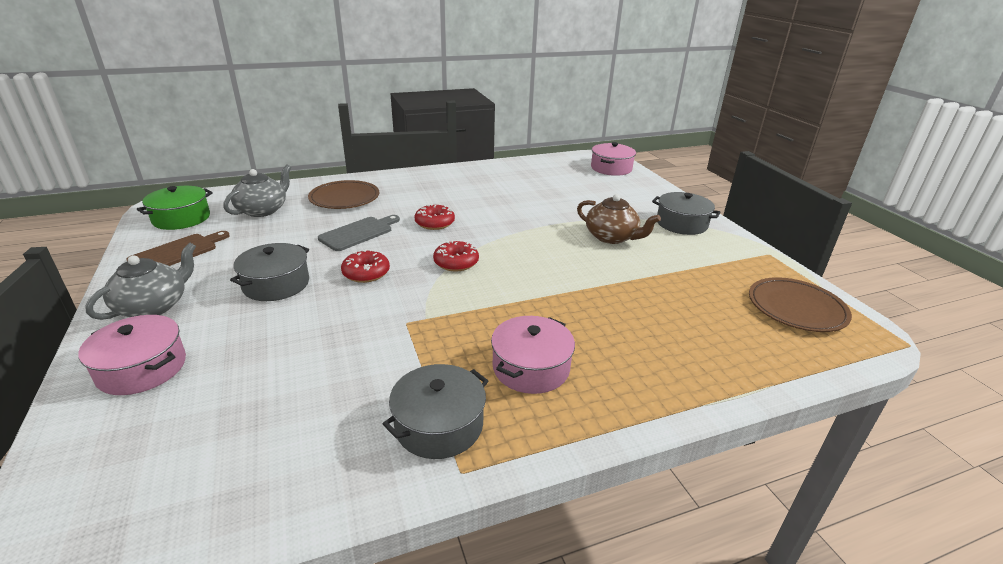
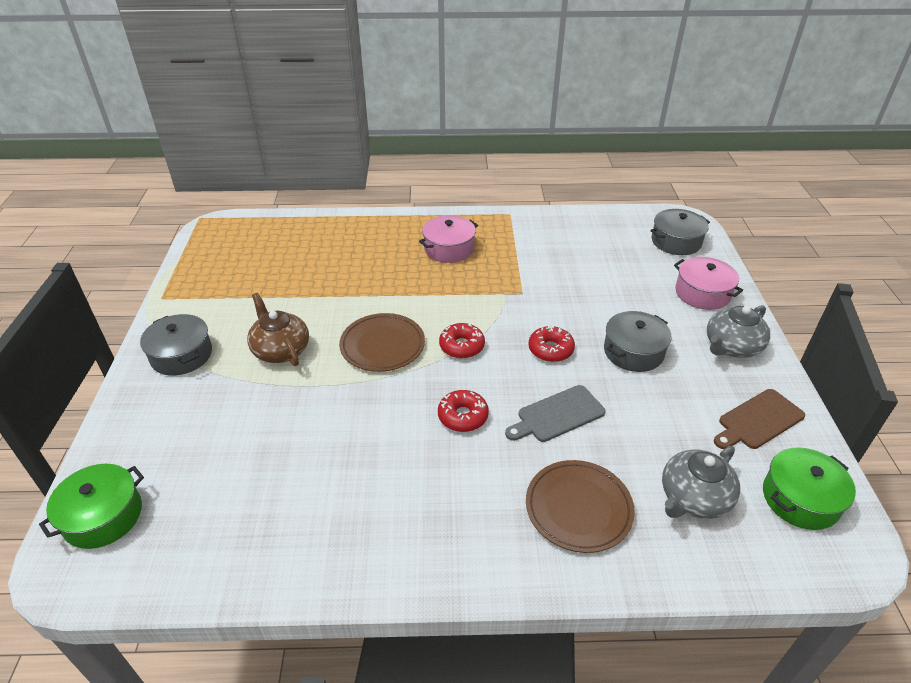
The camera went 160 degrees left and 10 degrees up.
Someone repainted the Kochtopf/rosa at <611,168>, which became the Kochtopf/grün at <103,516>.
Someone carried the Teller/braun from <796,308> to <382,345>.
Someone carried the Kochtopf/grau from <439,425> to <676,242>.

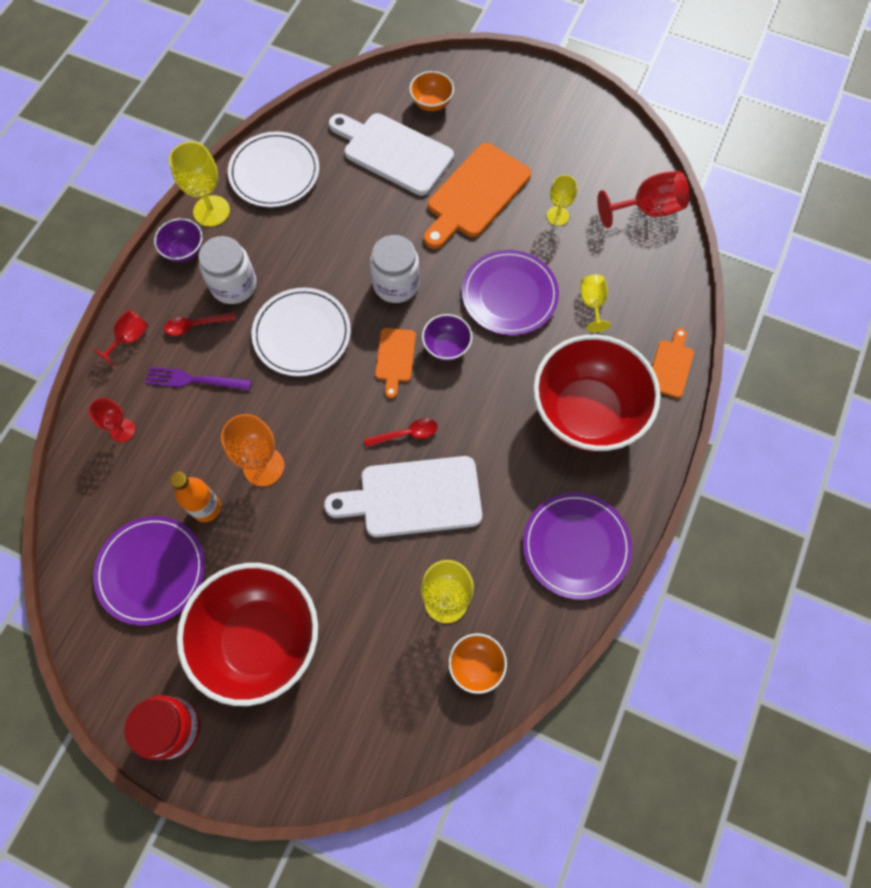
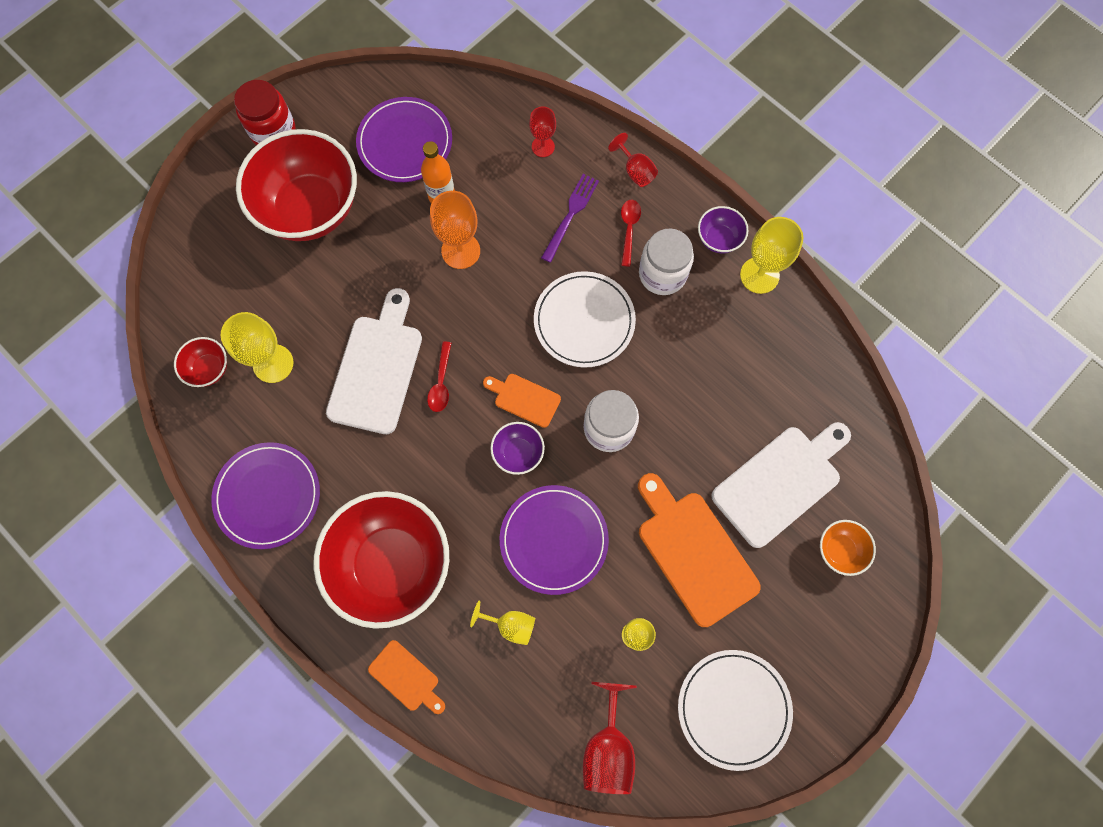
The camera went 110 degrees right and 5 degrees up.
Someone carried the Teller/weiß from <274,172> to <733,708>.
Someone repainted the Schüssel/orange at <476,665>, which became the Schüssel/rot at <209,369>.

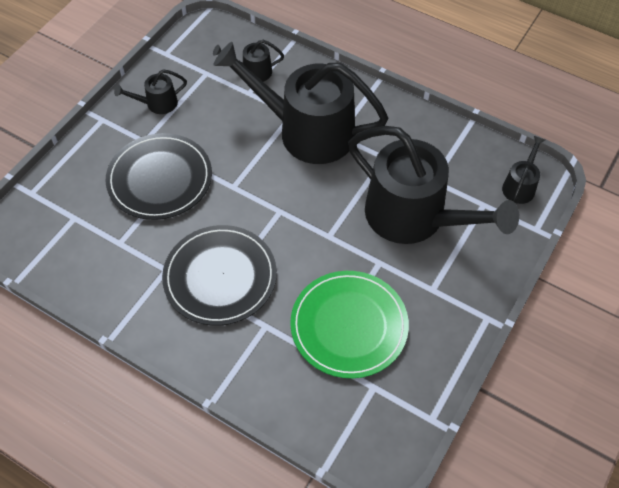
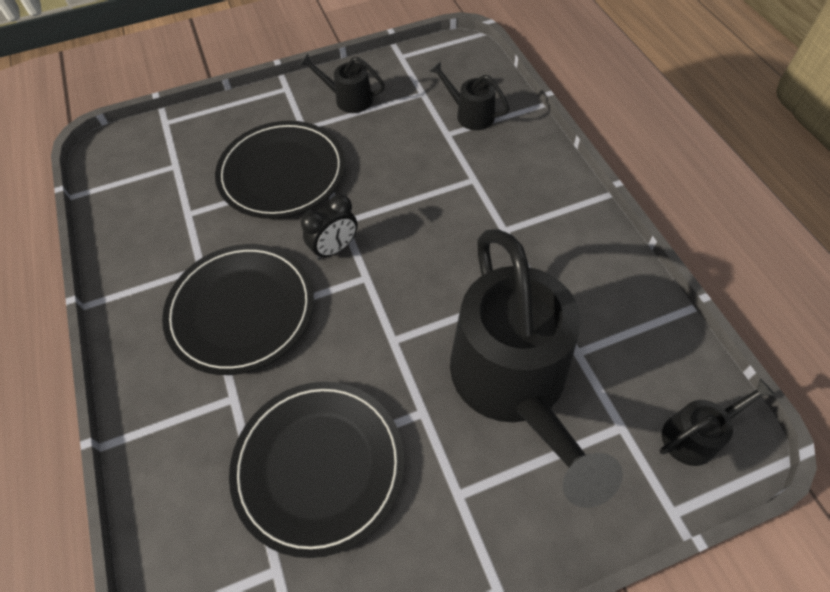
The camera went 40 degrees right and 0 degrees up.
Someone took away the Gießkanne/schwarz at <307,131>.
Someone repainted the Teller/grün at <349,325>, which became the Teller/schwarz at <319,466>.
Someone put down the Wecker/schwarz at <335,248>.

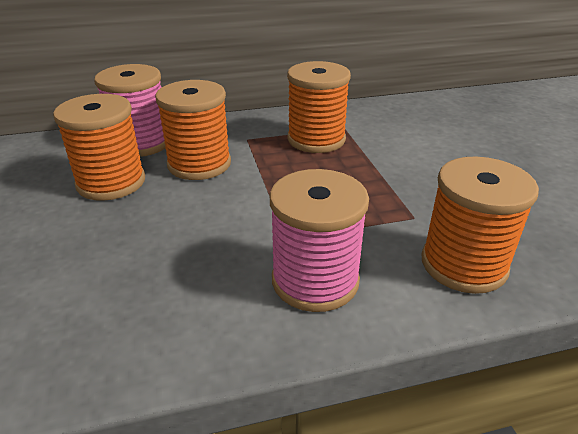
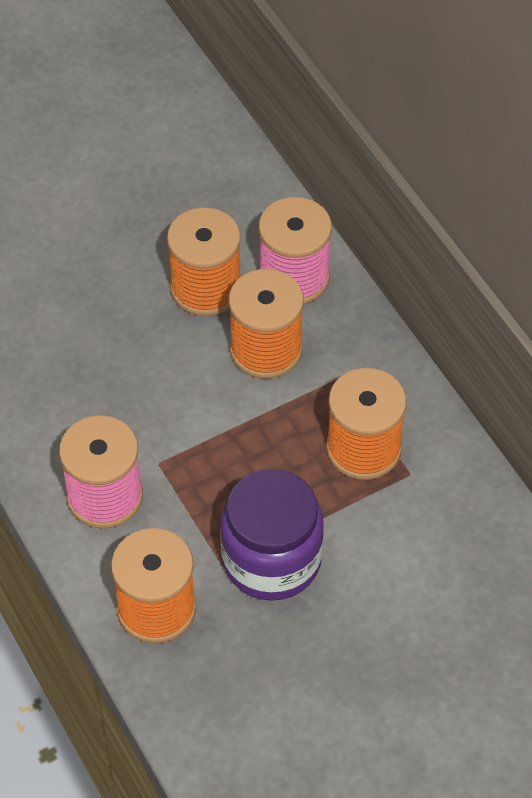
The camera went 75 degrees right and 20 degrees up.
Someone put down the Einmachglas/lila at <271,560>.

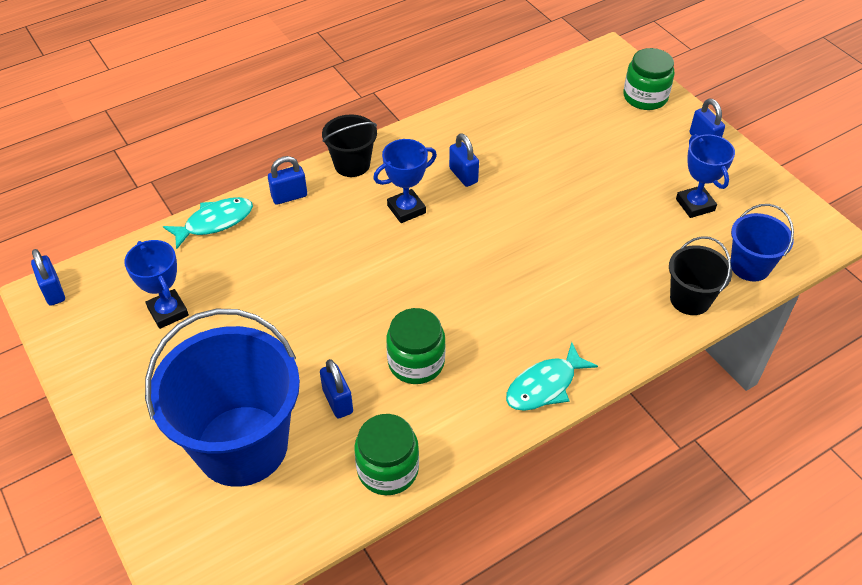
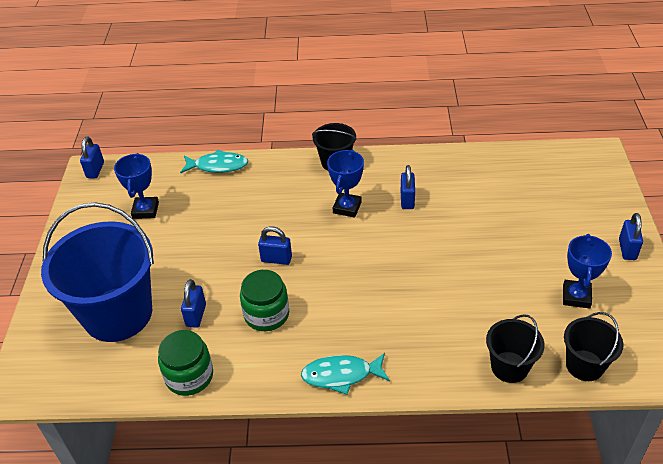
The camera went 35 degrees right and 5 degrees down.
Someone took away the Einmachglas/grün at <645,97>.
Someone rotated the Pokal/blau at <406,209> by 75 degrees counterclockwise.
Someone carried the Vorhängeschloss/blau from <289,196> to <276,259>.
Someone repainted the Eimer/blau at <750,266>, which became the Eimer/schwarz at <584,365>.

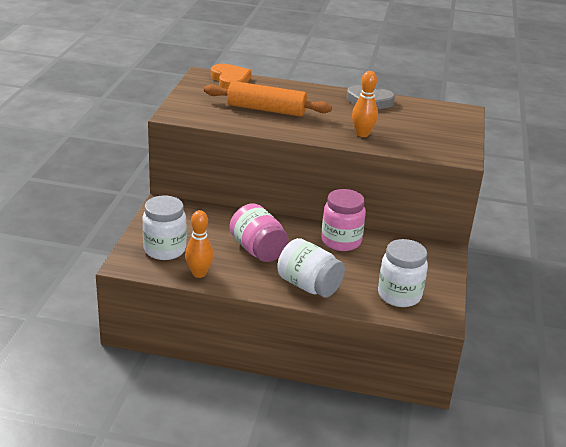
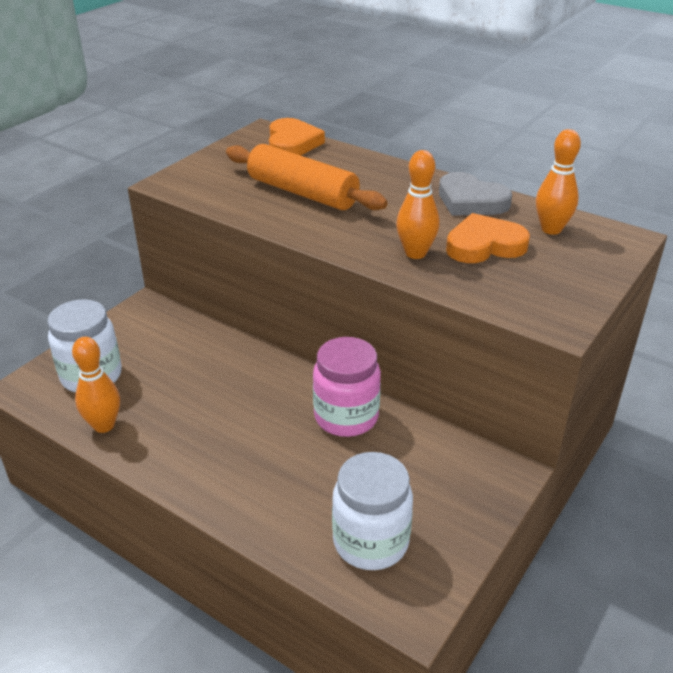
The camera went 25 degrees right and 5 degrees up.
Someone took away the Einmachglas/rosa at <258,250>.
Someone took away the Einmachglas/weiß at <309,286>.
Someone put down the Bowlingkegel/orange at <551,229>.
Someone put down the Herz/orange at <484,245>.

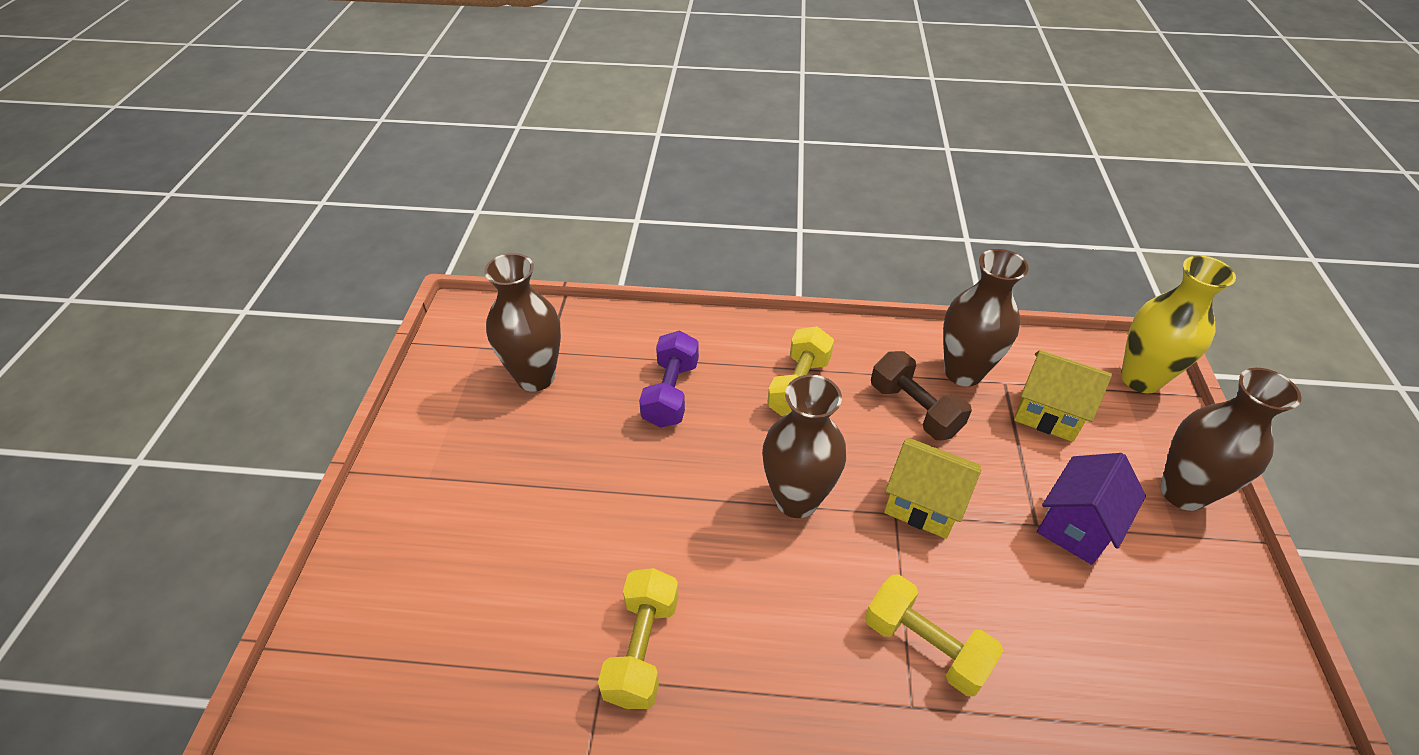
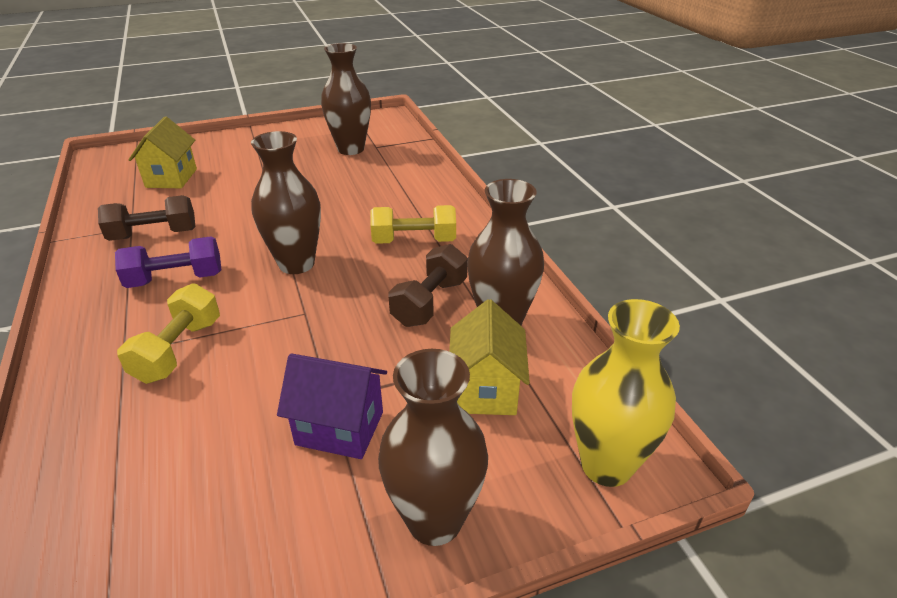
The camera went 65 degrees right and 10 degrees down.
Someone carried the Hantel/lila from <671,393> to <176,279>.
Someone carried the Haus/gelb from <923,504> to <171,178>.
Someone repainted the Hantel/gelb at <642,648>, which became the Hantel/braun at <154,234>.

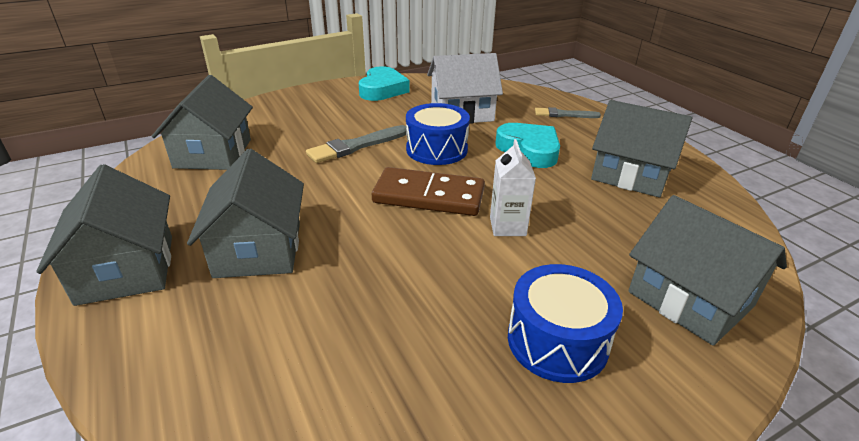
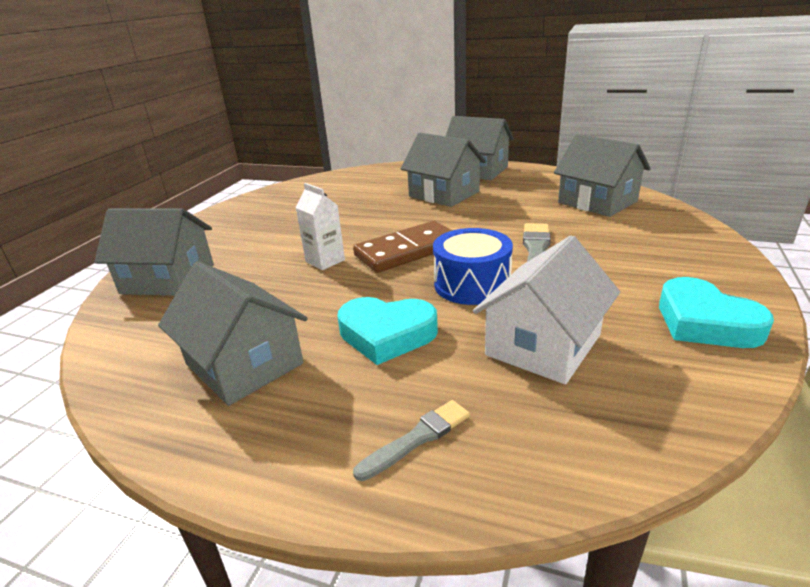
The camera went 140 degrees right and 5 degrees down.
Someone rotated the Haus/grau at <630,175> by 60 degrees clockwise.
Someone took away the Trommel/blau at <557,341>.

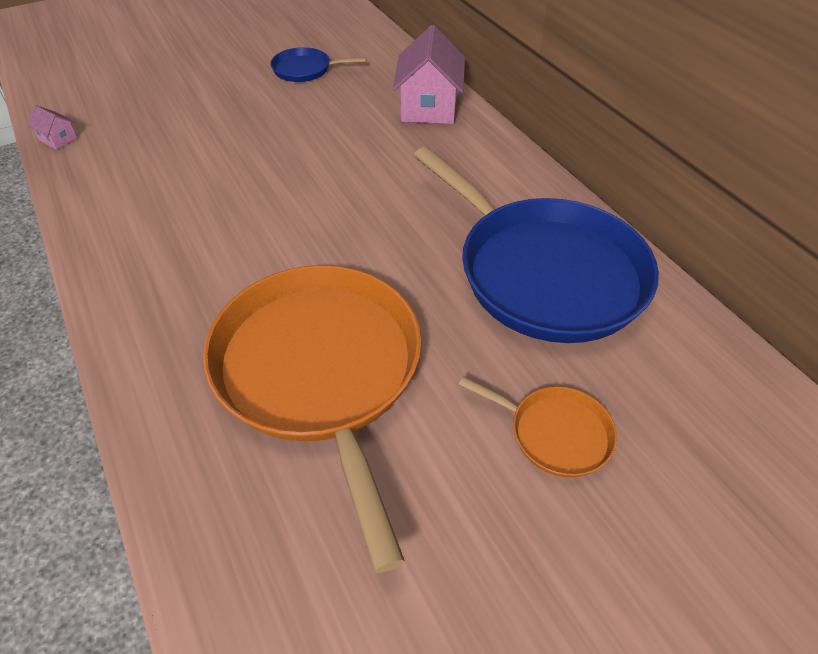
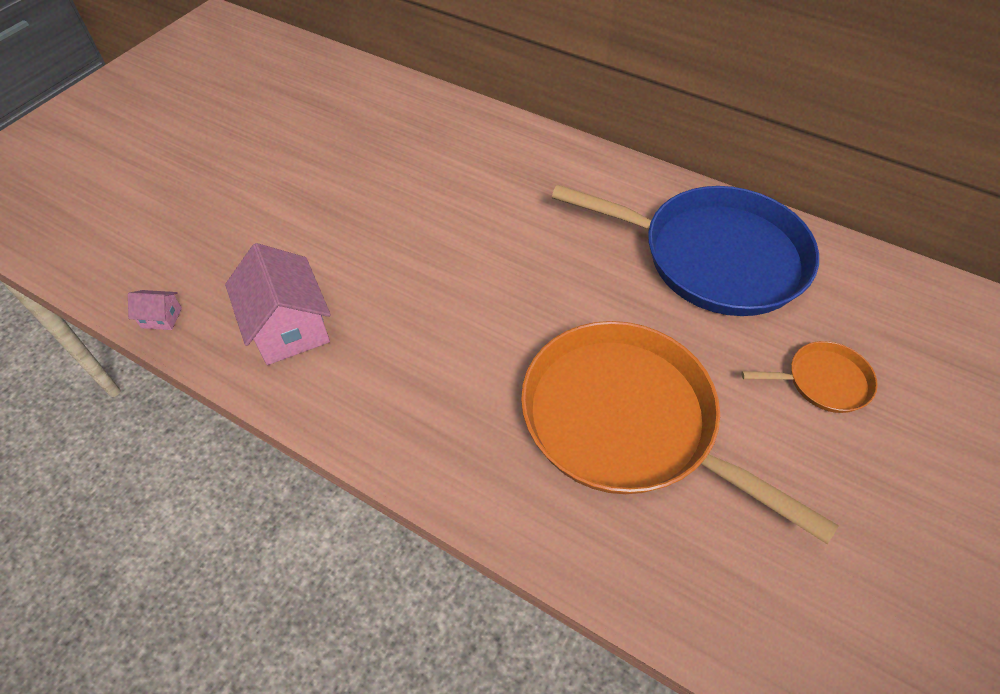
The camera went 30 degrees left and 5 degrees up.
Someone carried the Haus/rosa from <429,107> to <288,327>.
Someone took away the Pfanne/blau at <305,70>.

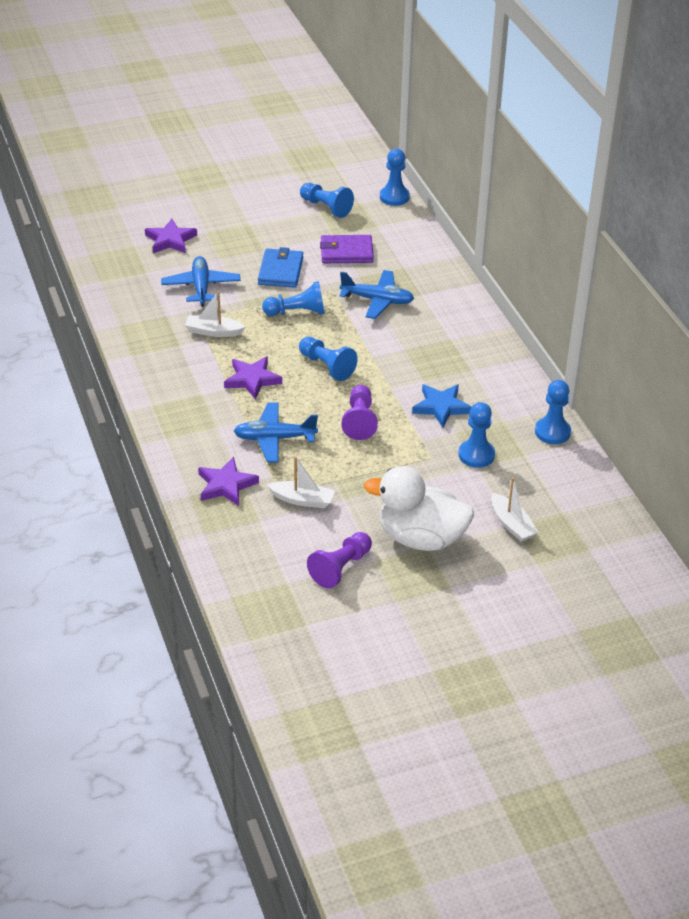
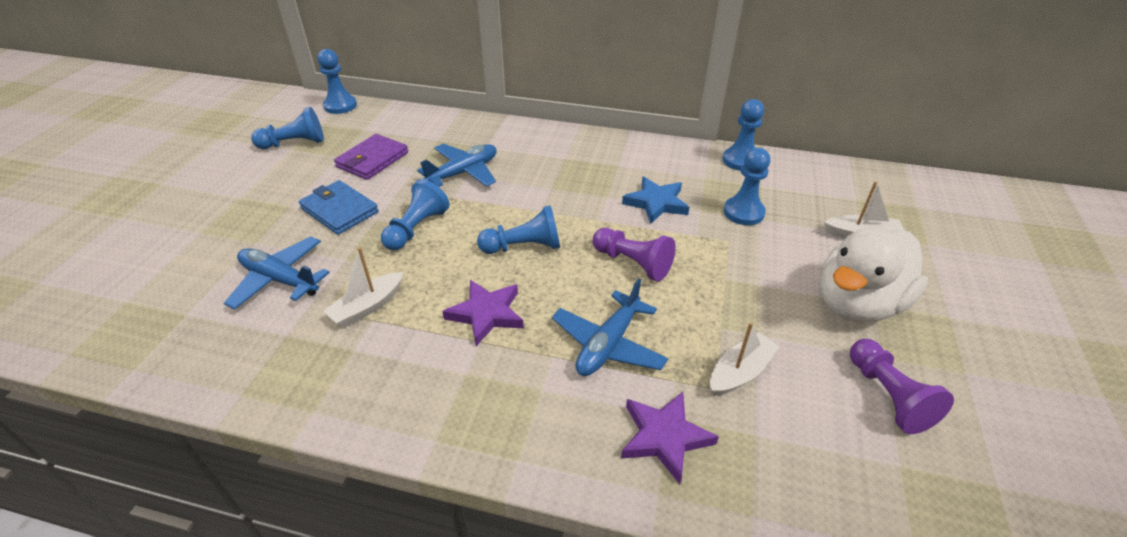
The camera went 55 degrees left and 0 degrees up.
Someone took away the Stern/lila at <170,240>.

